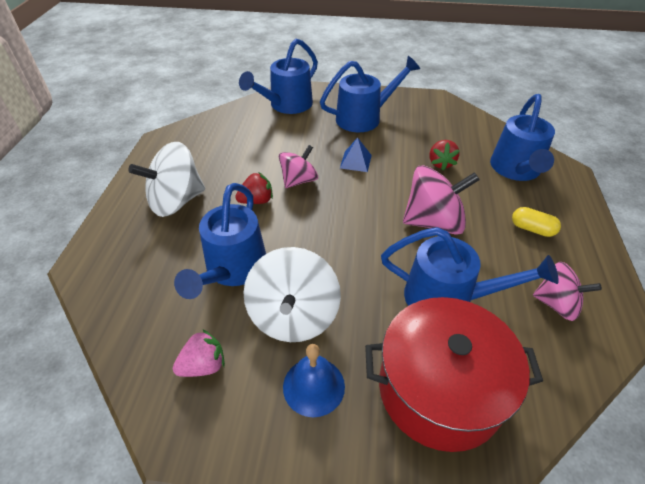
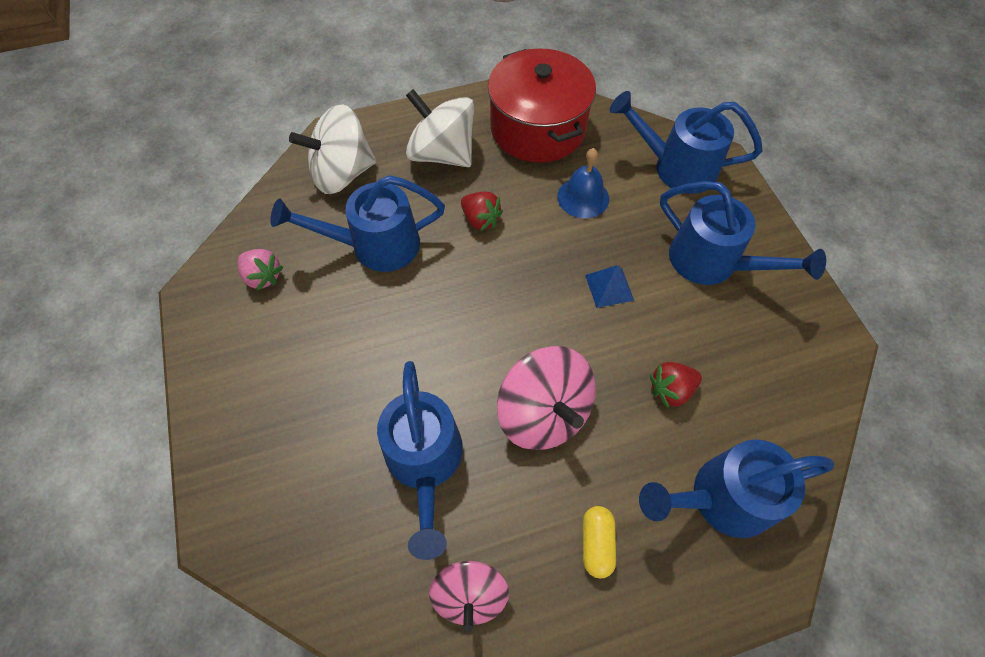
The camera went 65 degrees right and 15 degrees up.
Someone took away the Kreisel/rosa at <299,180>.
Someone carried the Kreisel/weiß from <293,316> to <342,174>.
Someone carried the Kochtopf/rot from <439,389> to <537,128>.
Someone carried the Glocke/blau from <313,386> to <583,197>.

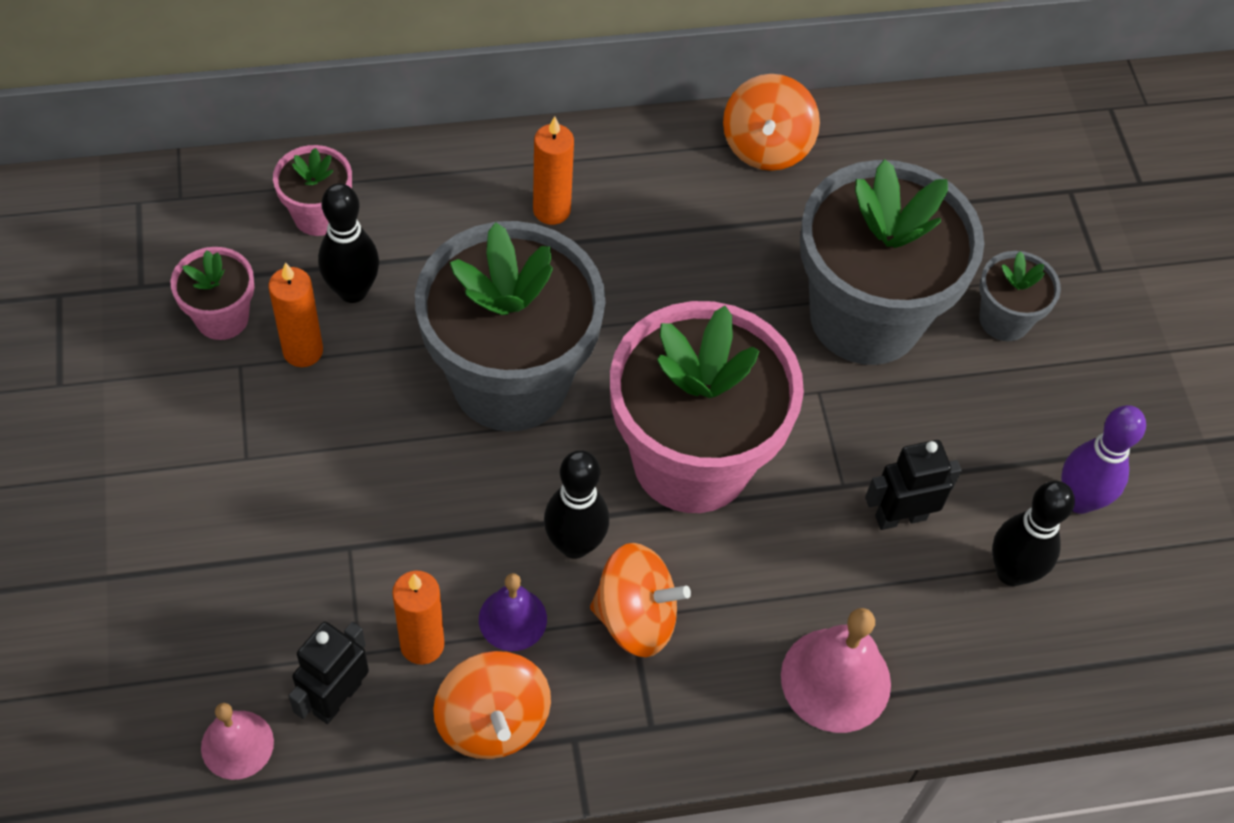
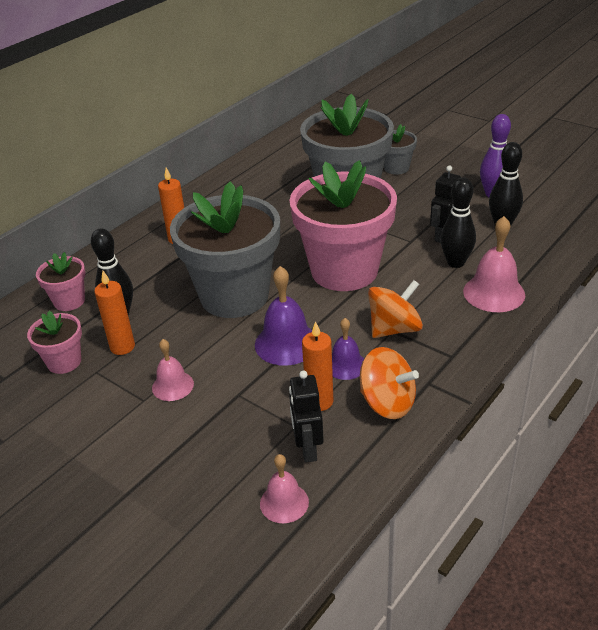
The camera went 35 degrees left and 20 degrees down.
Someone took away the Kreisel/orange at <766,146>.
Someone carried the Bowlingkegel/schwarz from <574,544> to <455,262>.
Someone put down the Glocke/lila at <286,343>.
Someone put down the Glocke/rosa at <172,386>.

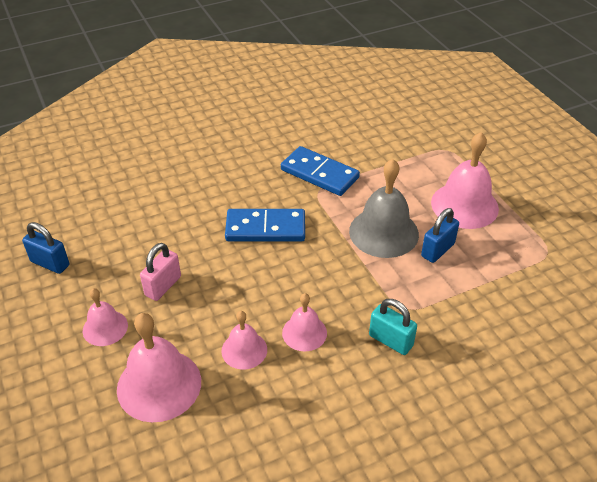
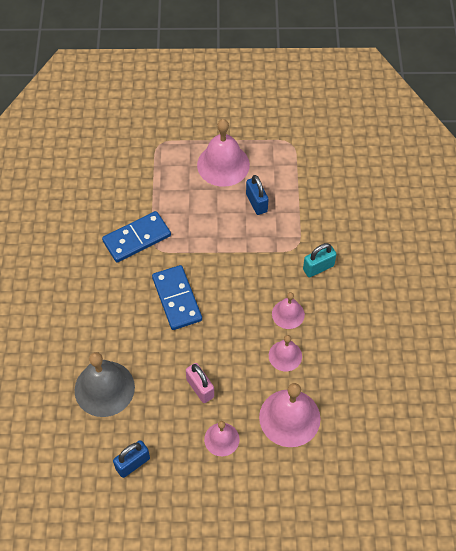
The camera went 65 degrees left and 15 degrees up.
Someone carried the Glocke/grau from <383,232> to <104,388>.
Someone rotated the Dominostein/blau at <265,228> by 45 degrees counterclockwise.

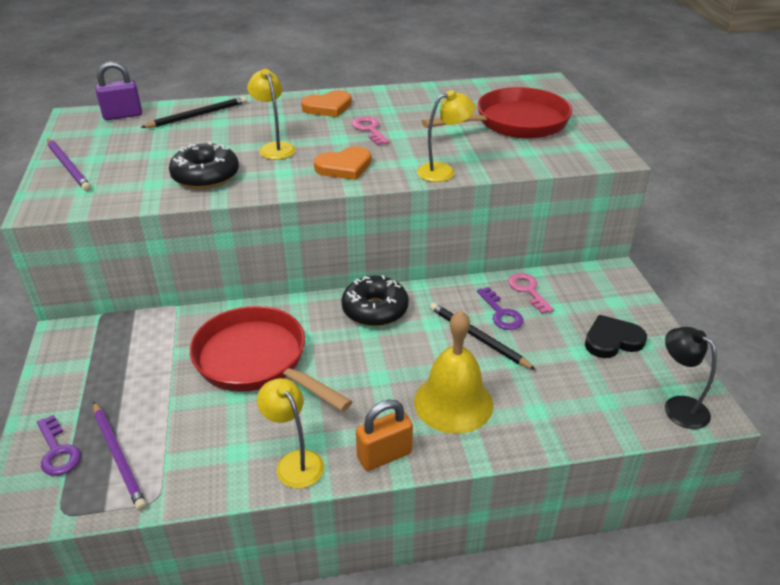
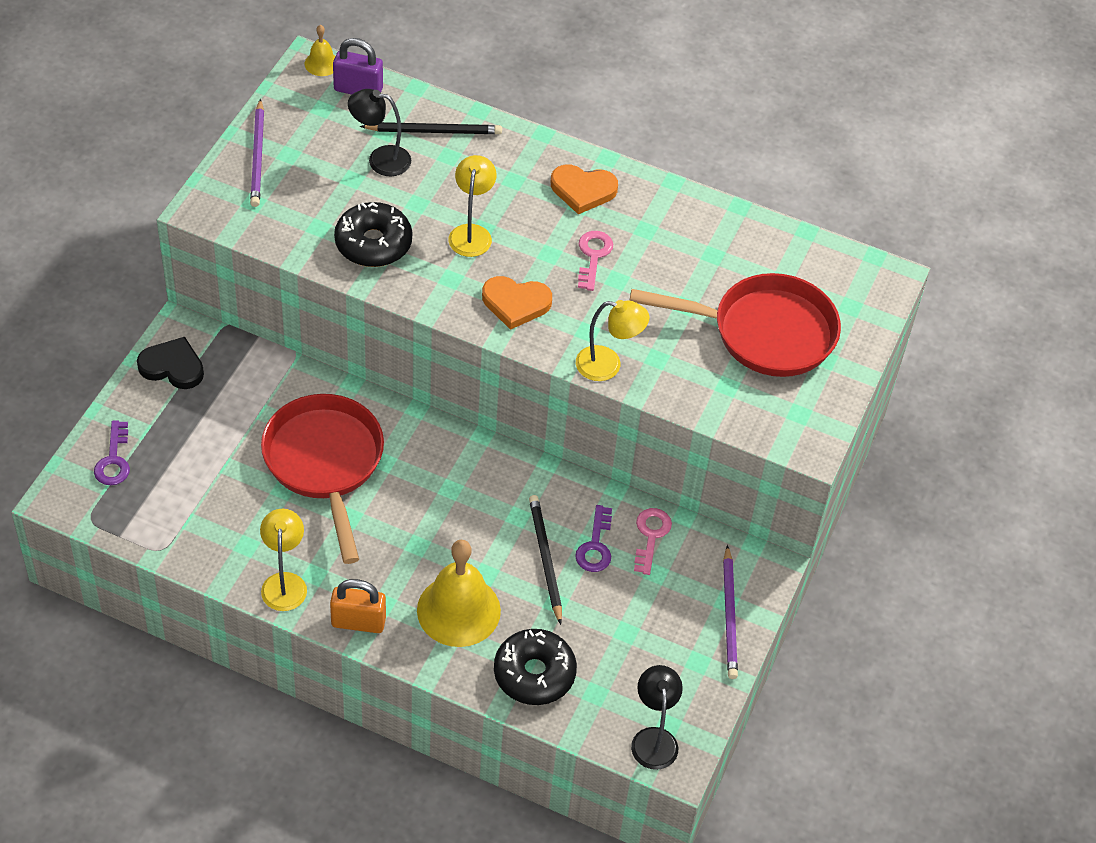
The camera went 30 degrees right and 15 degrees up.
Someone carried the Donut/schwarz from <375,310> to <534,674>.
Someone carried the Herz/schwarz from <612,340> to <172,366>.
Someone carried the Bleistift/lila from <119,456> to <729,615>.
Someone put down the Glocke/gelb at <321,63>.
Someone put down the Lampe/schwarz at <380,159>.

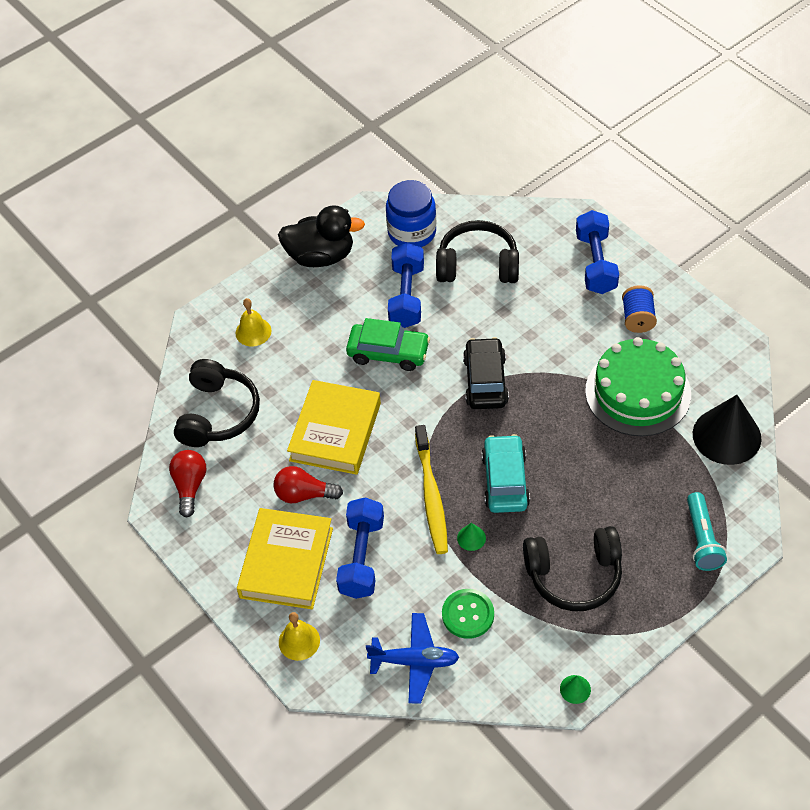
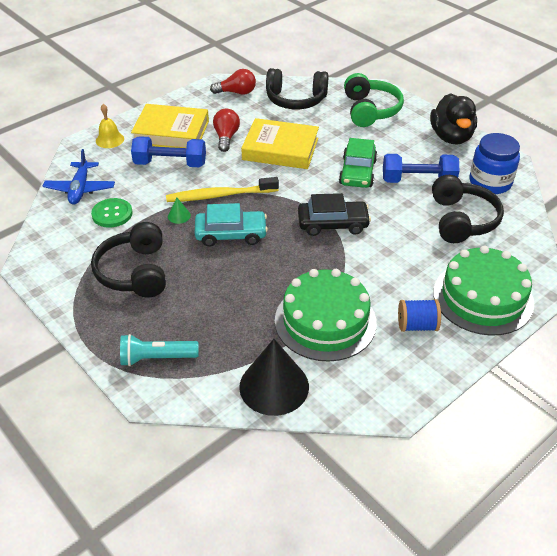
The camera went 85 degrees right and 10 degrees down.
Someone swapped the Hantel/blau at <595,263> for the Kuchen/grün at <483,297>.
Someone swapped the Glocke/gelb at <253,332> for the Kopfhörer/grün at <370,110>.
Someone took away the Kegel/grün at <575,689>.

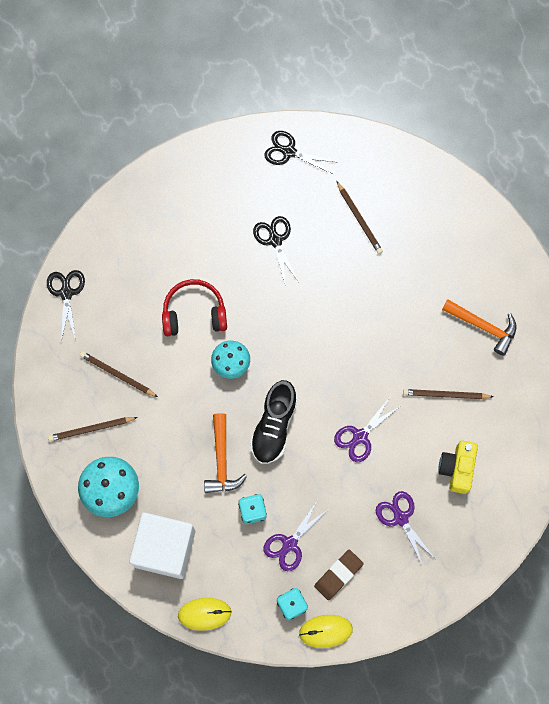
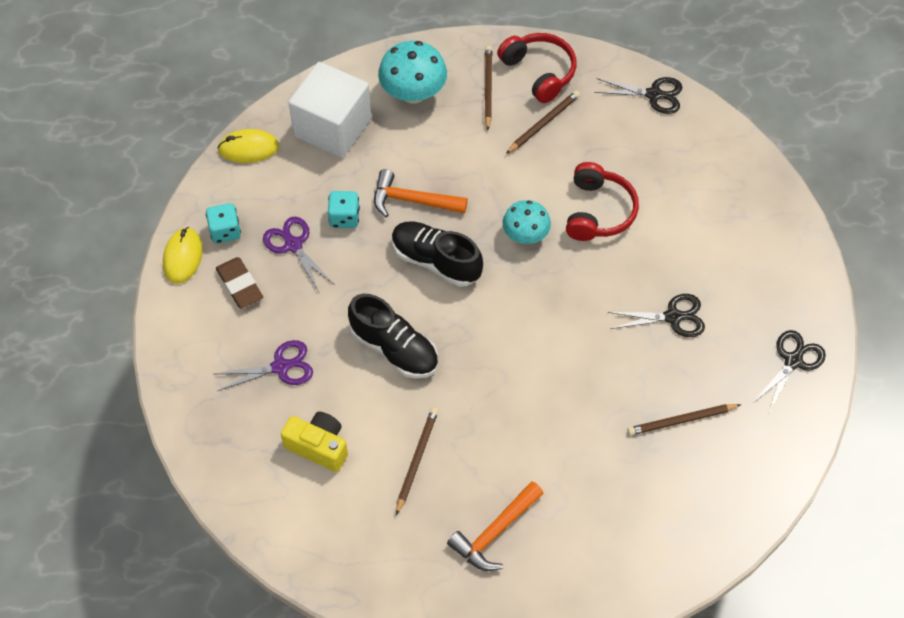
The camera went 105 degrees right and 15 degrees down.
Someone swapped the Schere/lila at <360,436> for the Schuh/schwarz at <394,349>.
Someone rotated the Computermaus/gelb at <204,614> by 75 degrees clockwise.
Someone put down the Kopfhörer/rot at <539,72>.

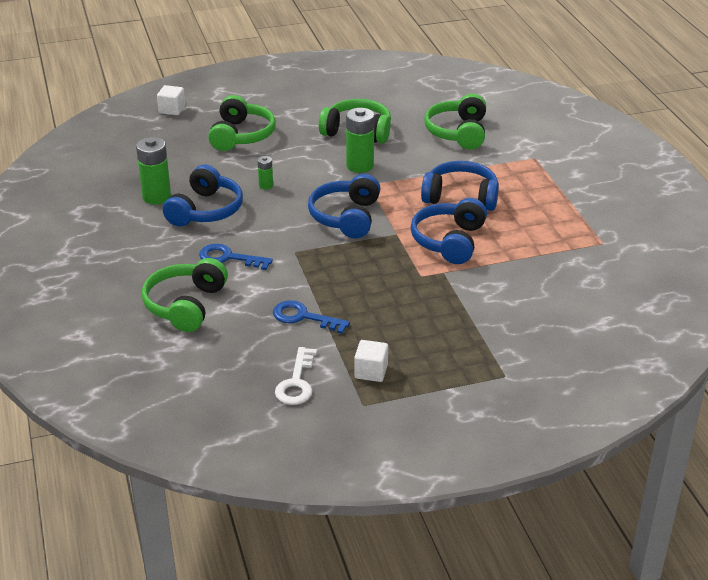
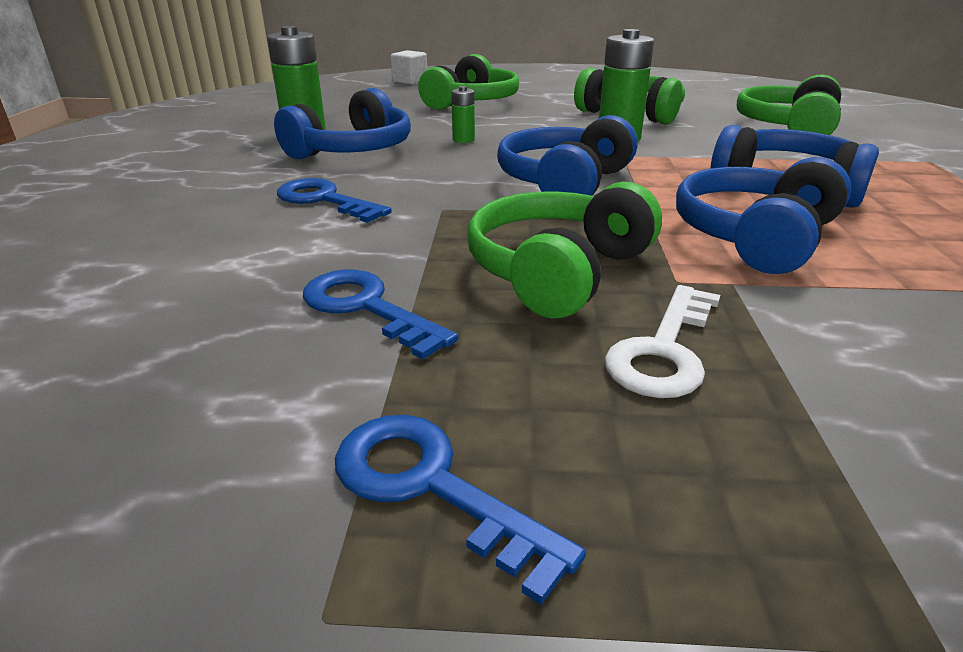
The camera went 20 degrees right and 5 degrees down.
Someone carried the Kopfhörer/grün from <185,305> to <558,271>.
Someone swapped the Kubus/weiß at <371,371> for the Schlüssel/blau at <432,487>.
Someone carried the Schlüssel/weiß from <297,382> to <664,350>.

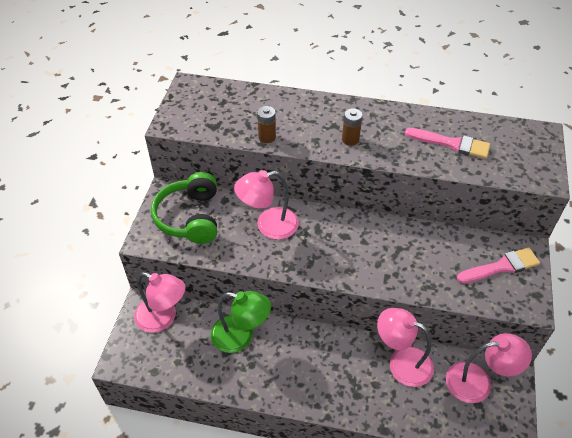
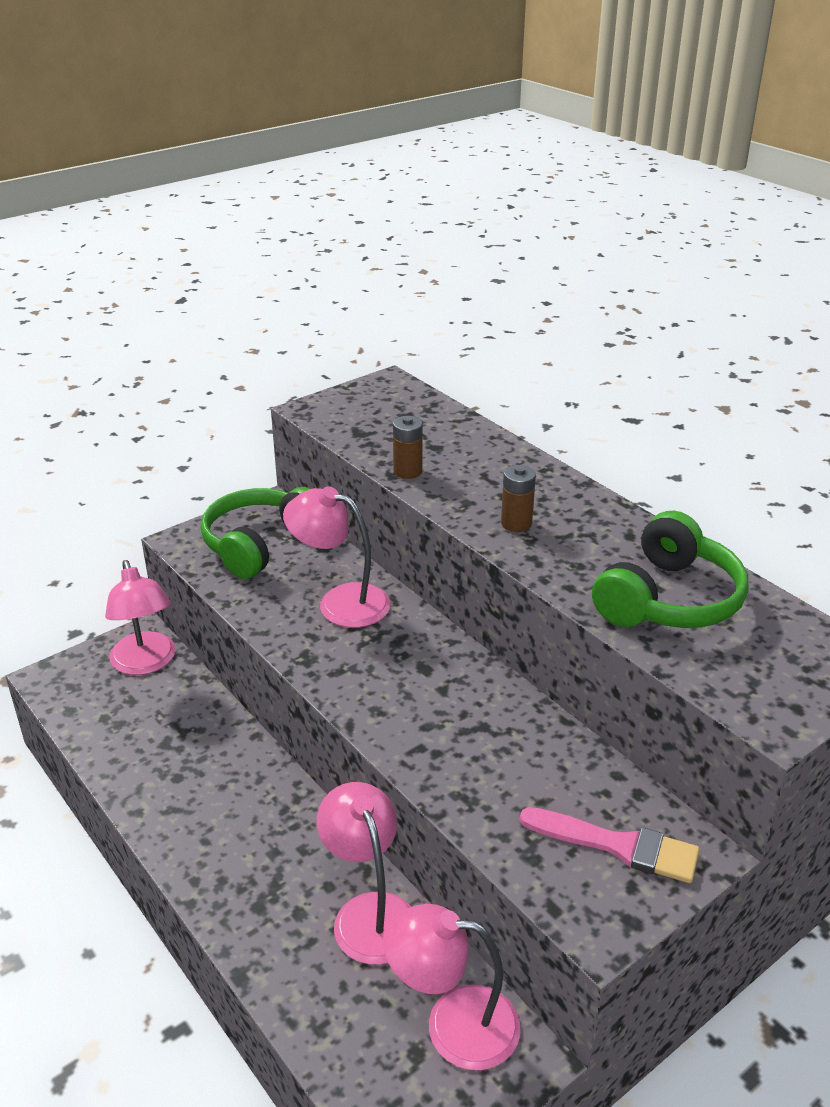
The camera went 40 degrees right and 15 degrees down.
Someone swapped the Pinsel/rosa at <452,144> for the Kopfhörer/grün at <668,599>.
Someone took away the Lampe/grün at <241,336>.
Someone rotated the Lampe/rosa at <478,382> by 150 degrees clockwise.

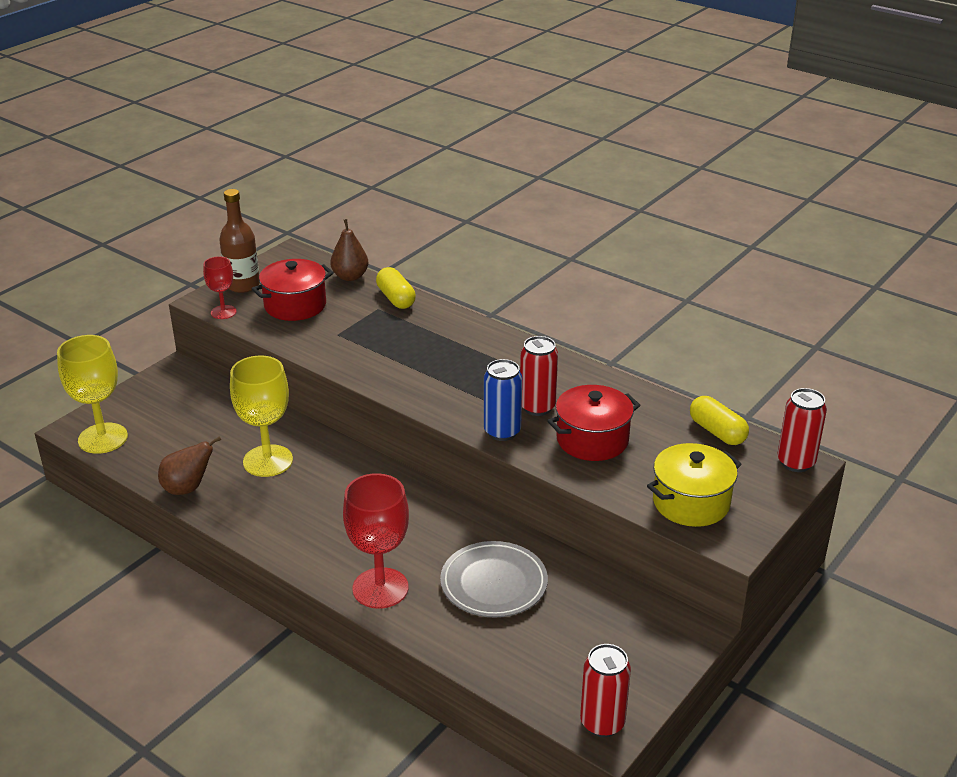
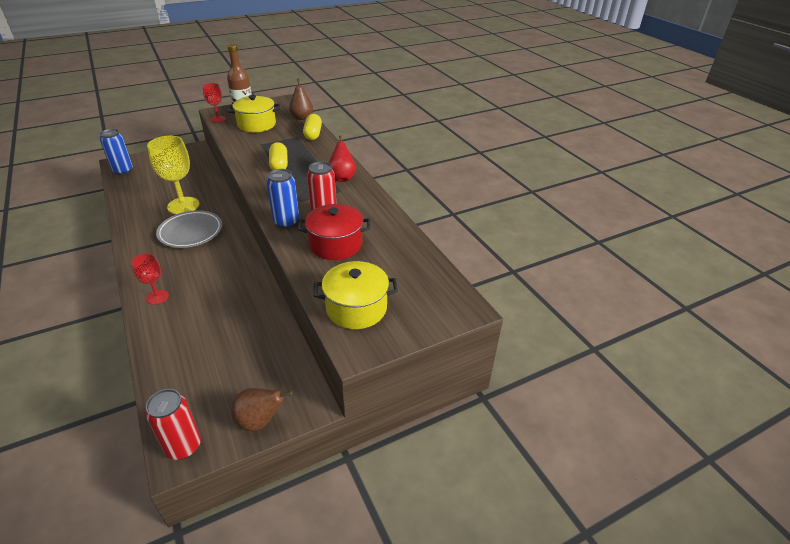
The camera went 25 degrees right and 5 degrees up.
Someone repainted the Kochtopf/rot at <295,305>, which became the Kochtopf/gelb at <256,125>.
Someone swapped the Kelch/gelb at <103,438> for the Dose/blau at <123,171>.
Someone took away the Dose/rot at <795,462>.
Someone carried the Kapsel/gelb from <717,432> to <279,165>.
Someone carried the Birne/braun from <187,488> to <260,421>.
Someone scaled the Kelch/rot at <380,588> by 0.56.
Someone carried the Teller/grau from <494,583> to <190,232>.
Someone put down the Birne/rot at <342,178>.

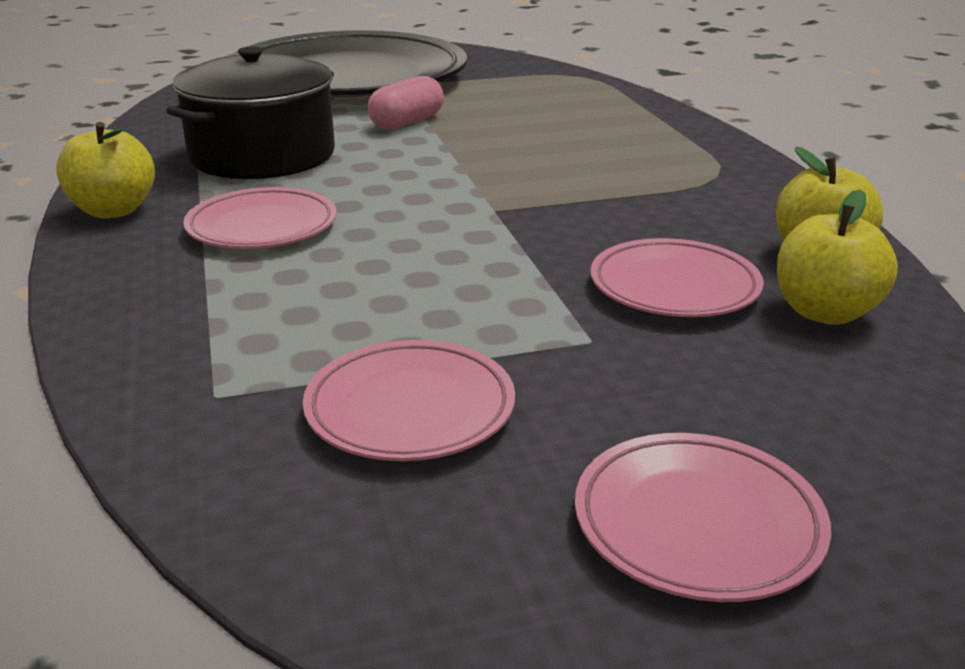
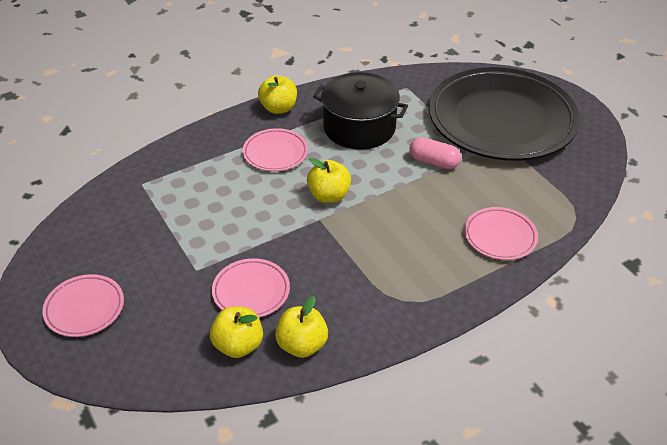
The camera went 75 degrees right and 15 degrees up.
Someone carried the Teller/rosa from <410,409> to <500,237>.
Someone put down the Apfel/gelb at <329,196>.

